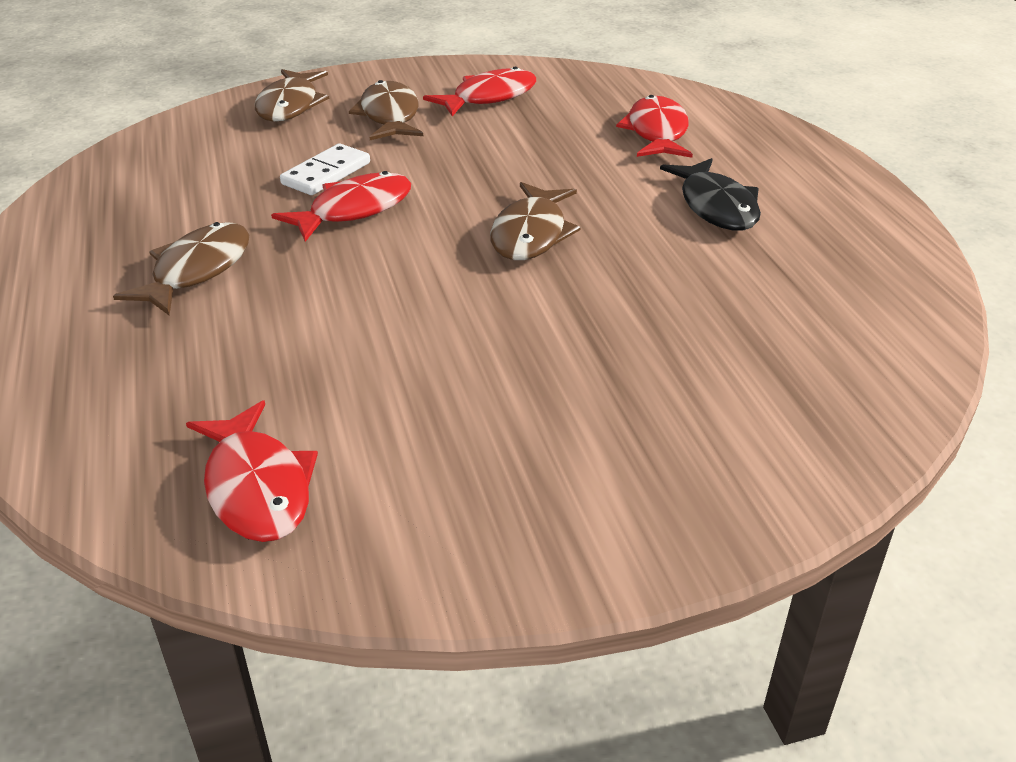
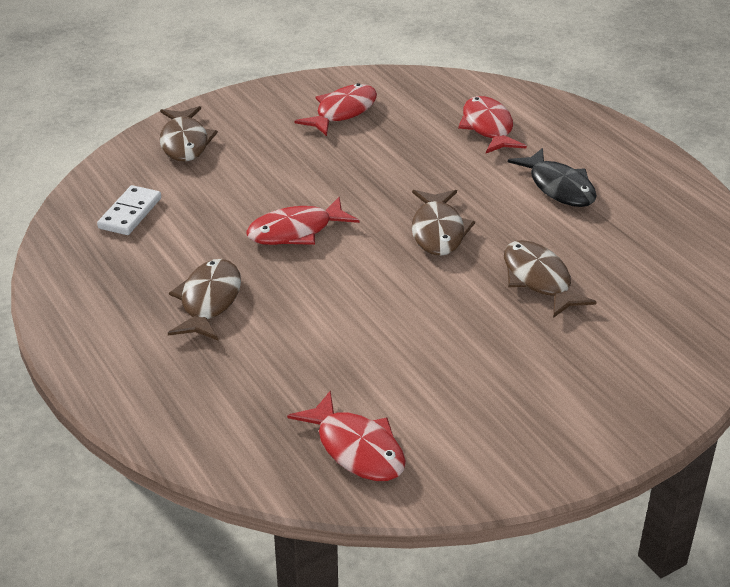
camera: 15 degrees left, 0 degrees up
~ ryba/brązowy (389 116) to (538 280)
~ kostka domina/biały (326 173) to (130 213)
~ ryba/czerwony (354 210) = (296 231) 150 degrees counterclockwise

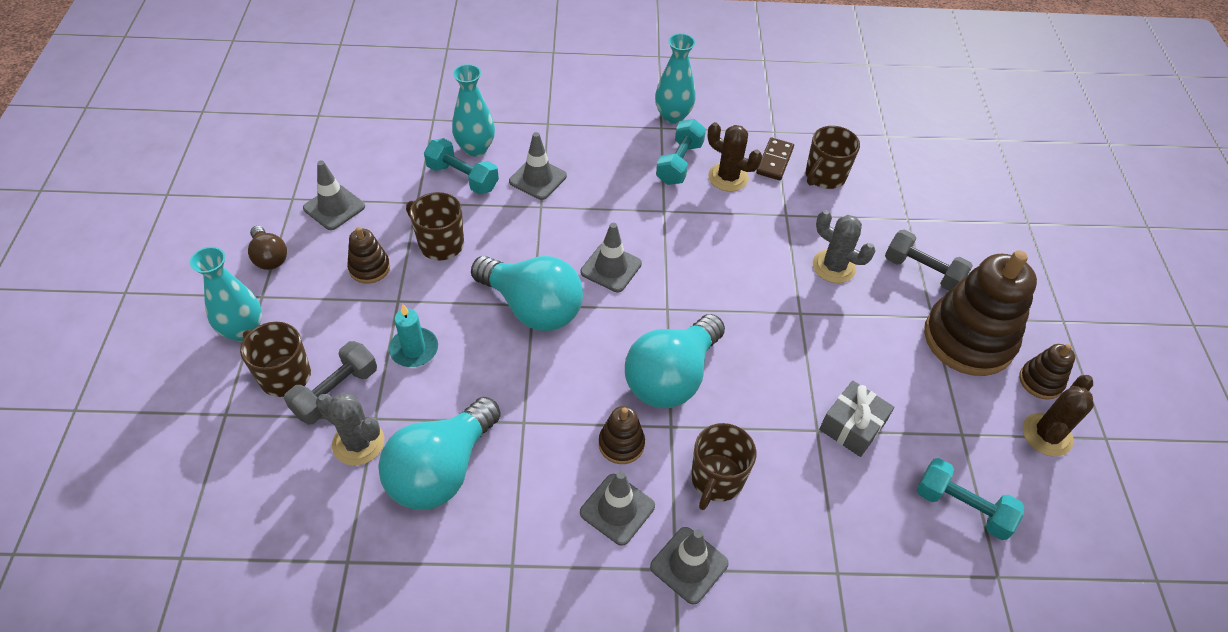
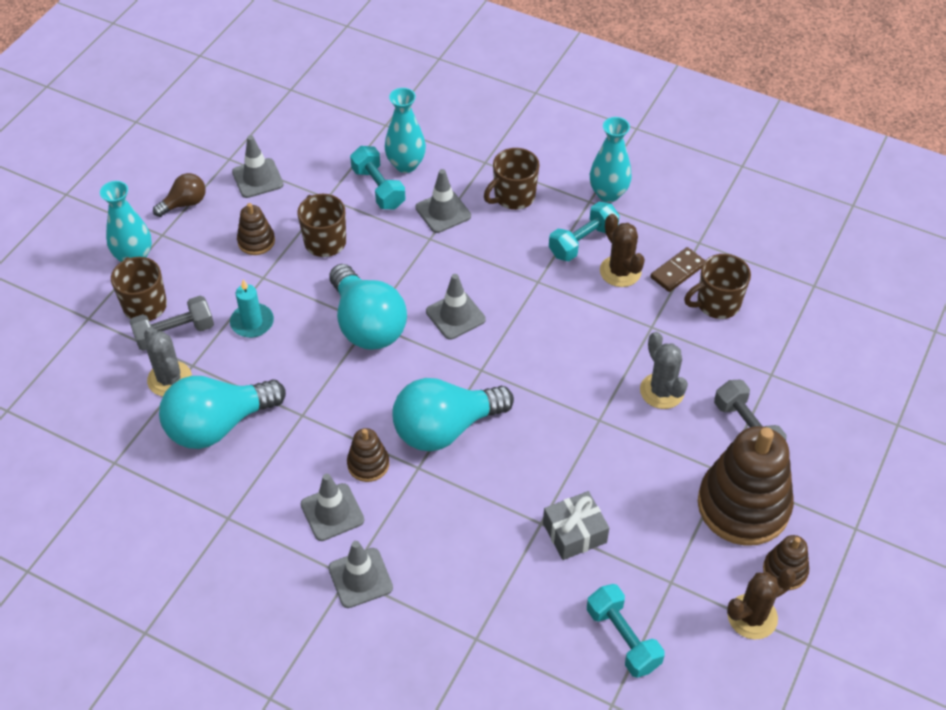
camera: 30 degrees right, 0 degrees up
~ żarówka/brązowy (269 257) = (184 203) 120 degrees counterclockwise
~ kubek/brązowy (716 479) to (513 196)

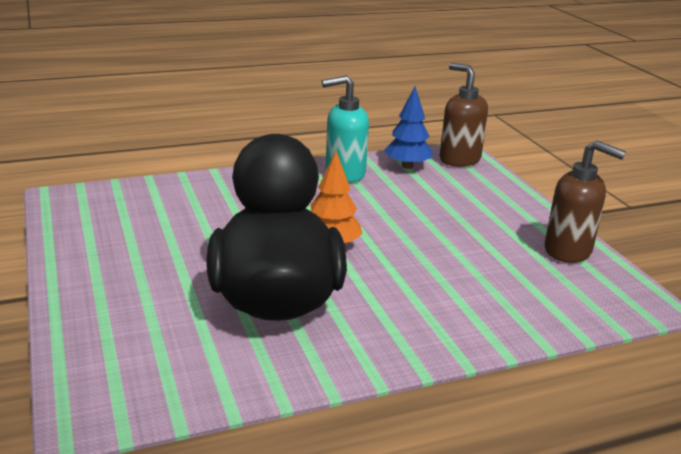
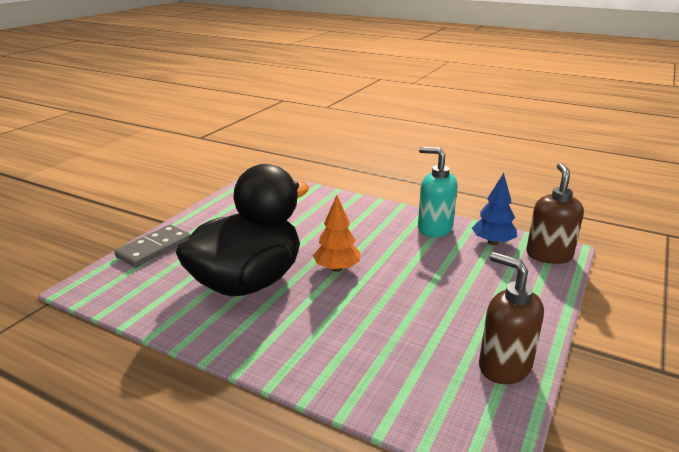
camera: 50 degrees right, 0 degrees up
~ dozownik mydła/brązowy (568 251) = (504 366) 150 degrees clockwise
+ kostka domina/szary (154 248)

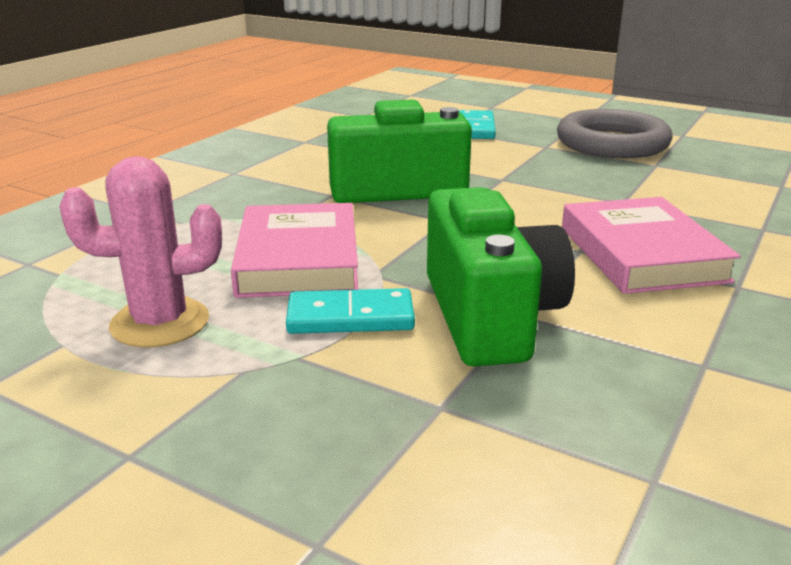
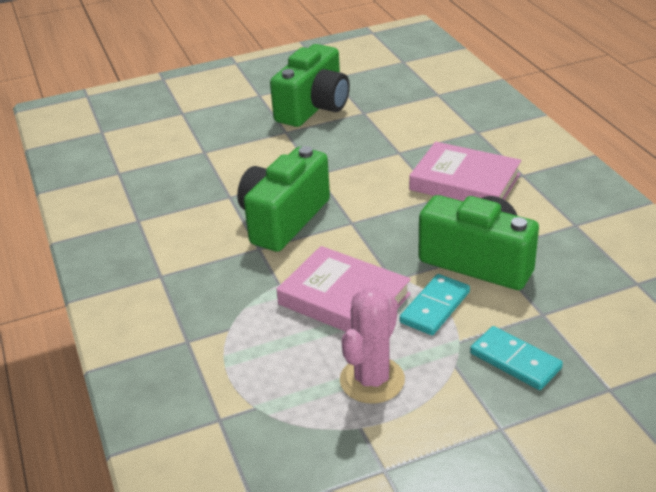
camera: 50 degrees left, 10 degrees up
~ pierścień/szary (612 143) to aparat fotograficzny/zielony (314 107)
~ kostka domina/turkusowy (475 128) to (515 361)

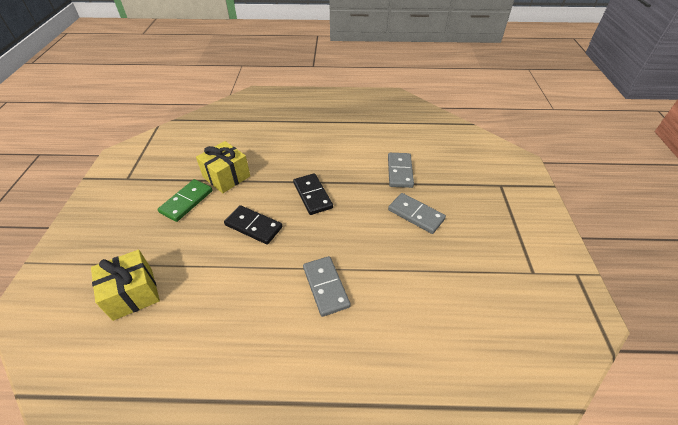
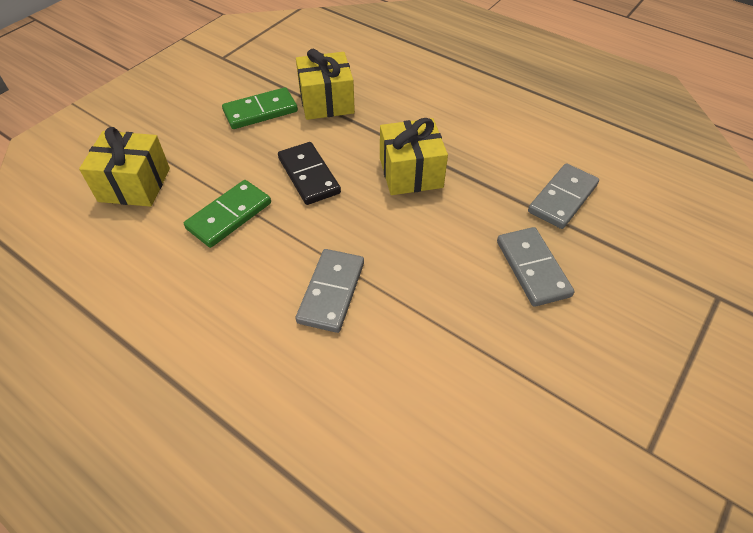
camera: 35 degrees right, 5 degrees up
~ kostka domina/czarny (312 195) to prezent/żółty (410 173)
+ kostka domina/zielony (229 215)

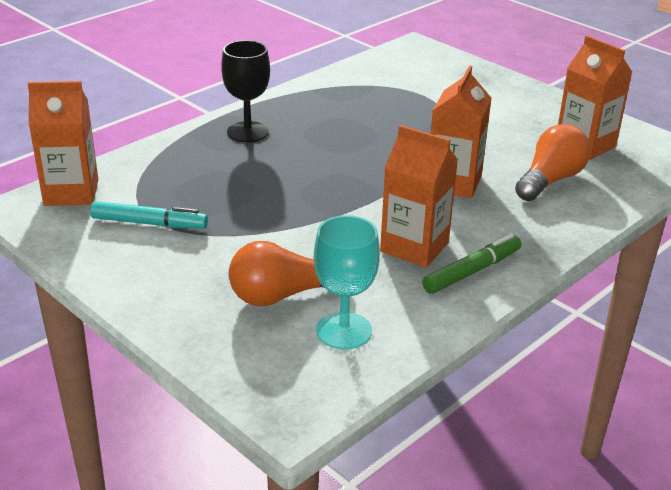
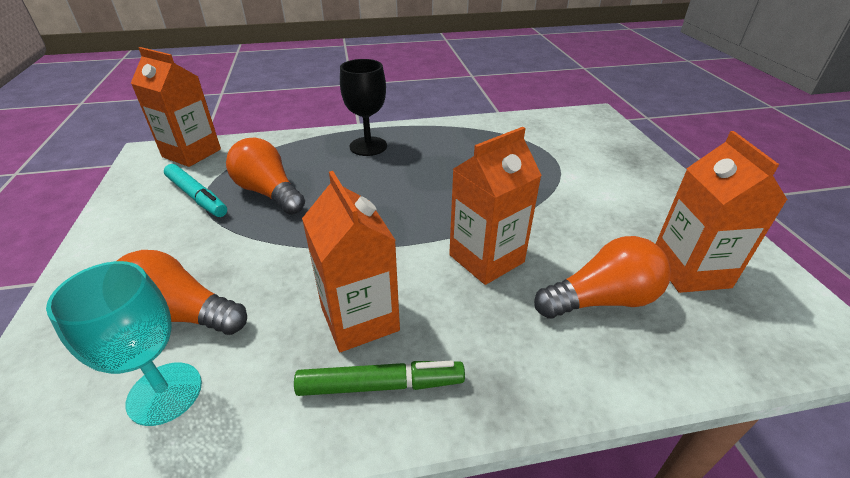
camera: 35 degrees right, 5 degrees up
+ żarówka/pomarańczowy (269 193)

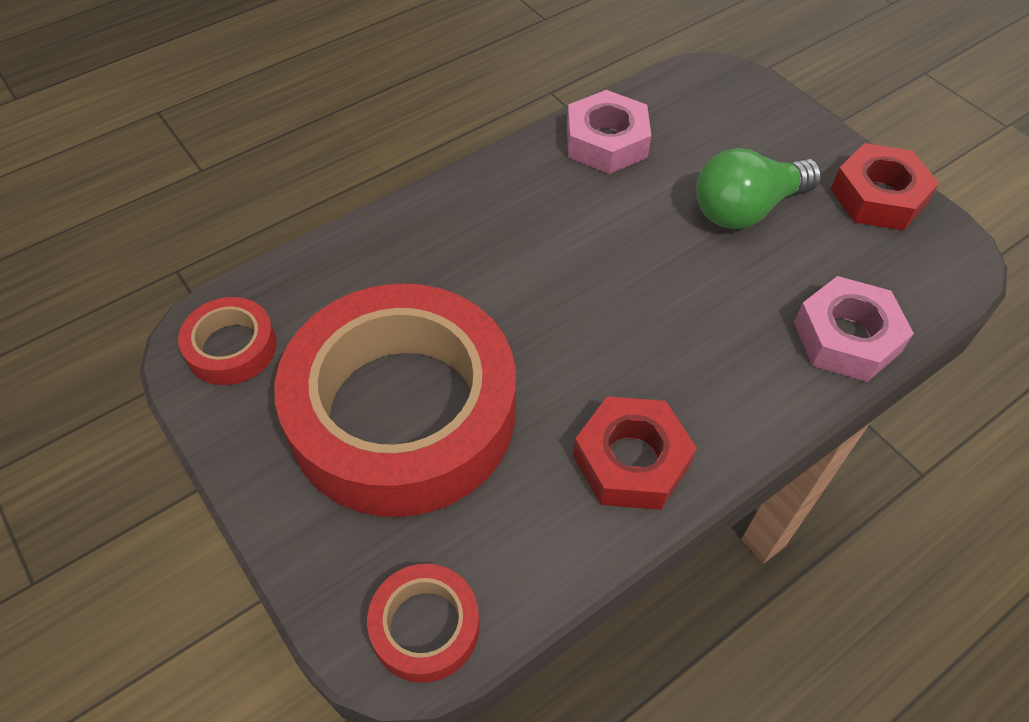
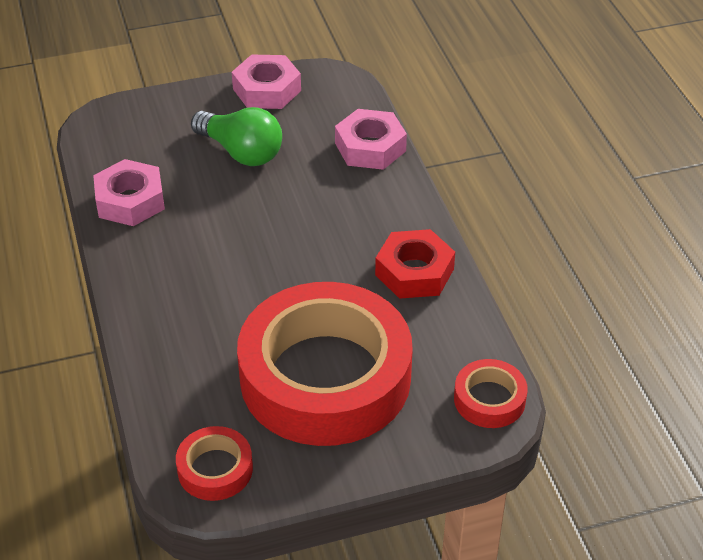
camera: 70 degrees left, 10 degrees down
~ nakrętka/czerwony (878 196) to nakrętka/różowy (267 90)
~ żarówka/zielony (747 208) = (241 152) 45 degrees counterclockwise

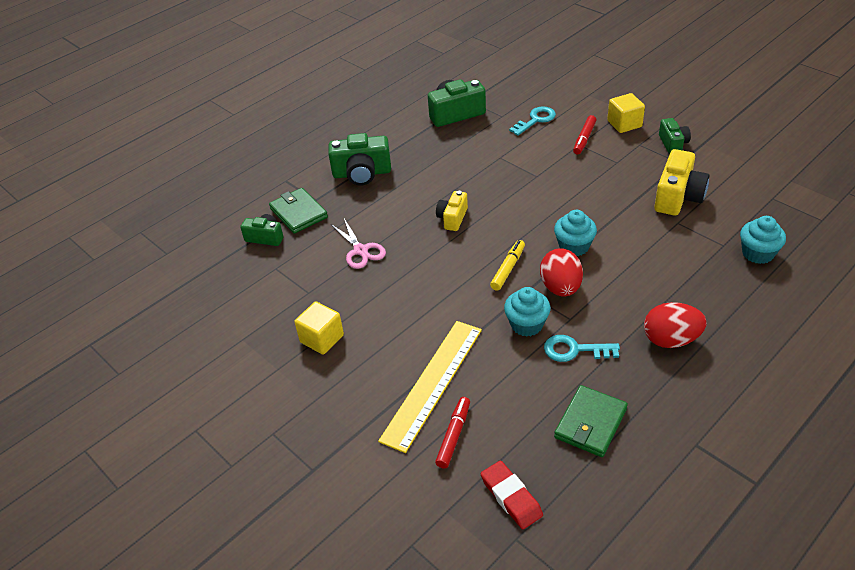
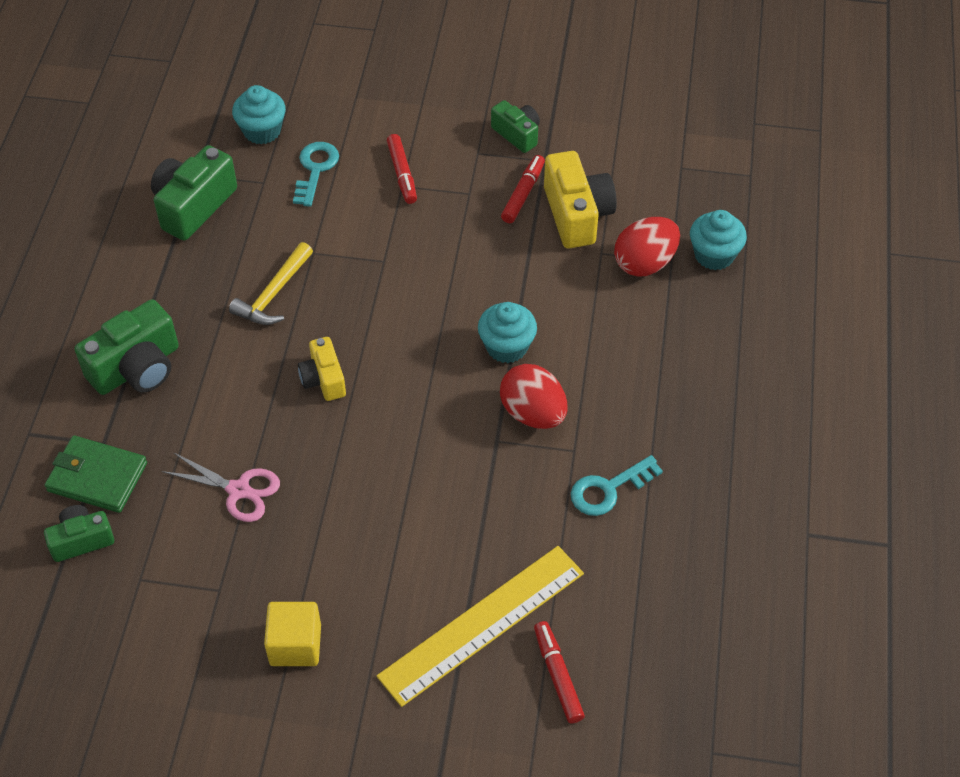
camera: 40 degrees left, 10 degrees up
- sześcian/żółty (624 124)
- flamaster/żółty (508 269)
~ muffinka/turkusowy (526 324) to (262 131)
~ jajko/czerwony (670 340) to (645 263)
~ linijka/żółty (433 383) = (482 624) 60 degrees clockwise
- portfel/zielony (590 423)
- gumka do mazania/czerwony (511 497)
+ flamaster/czerwony (523 194)
+ młotek/żółty (274 294)

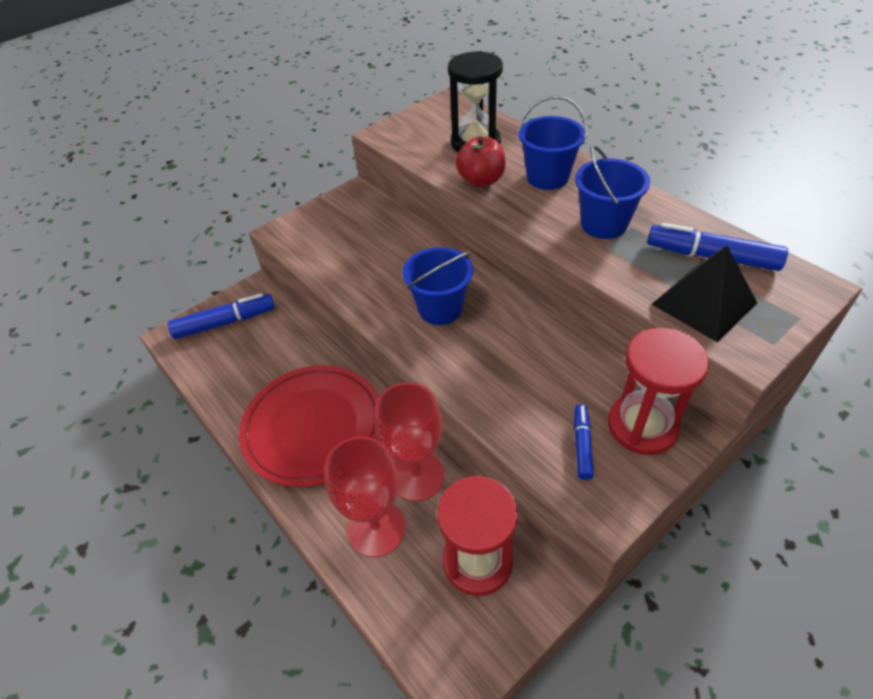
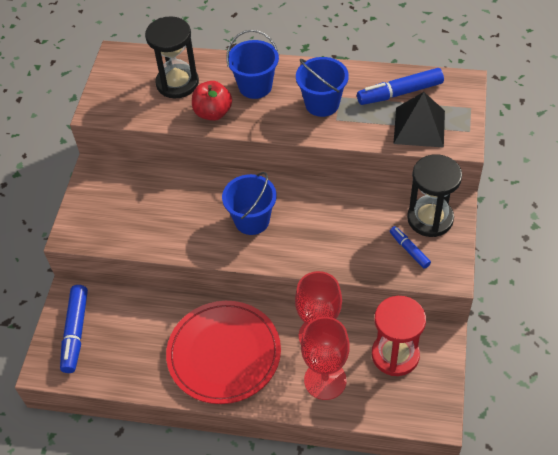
camera: 40 degrees left, 5 degrees up
~ flamaster/niebieski (225 322) = (75 332) 150 degrees clockwise
~ klepsydra/czerwony (642 426) to klepsydra/czarny (430 218)

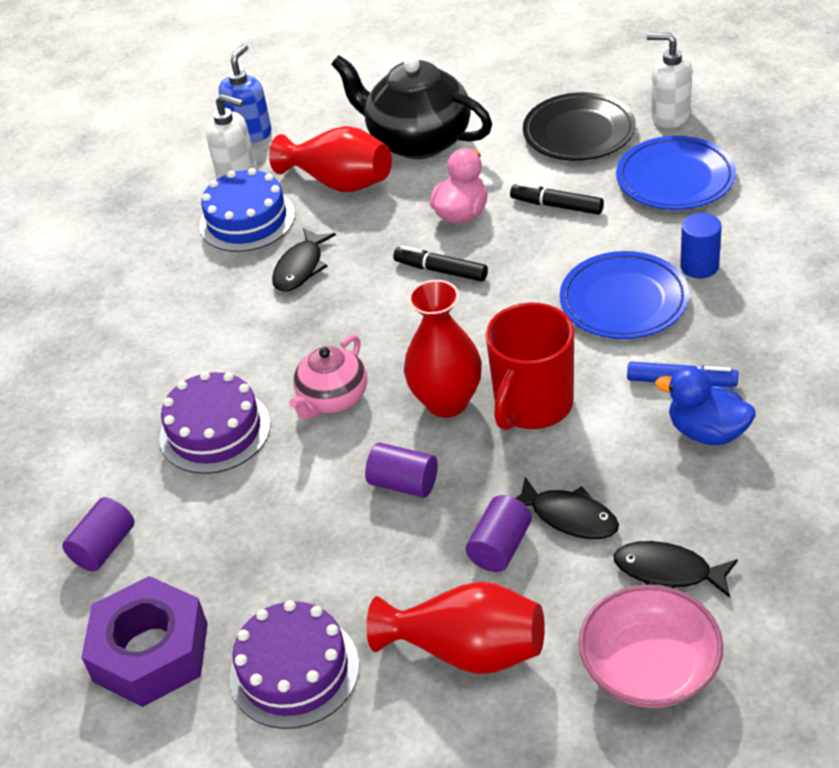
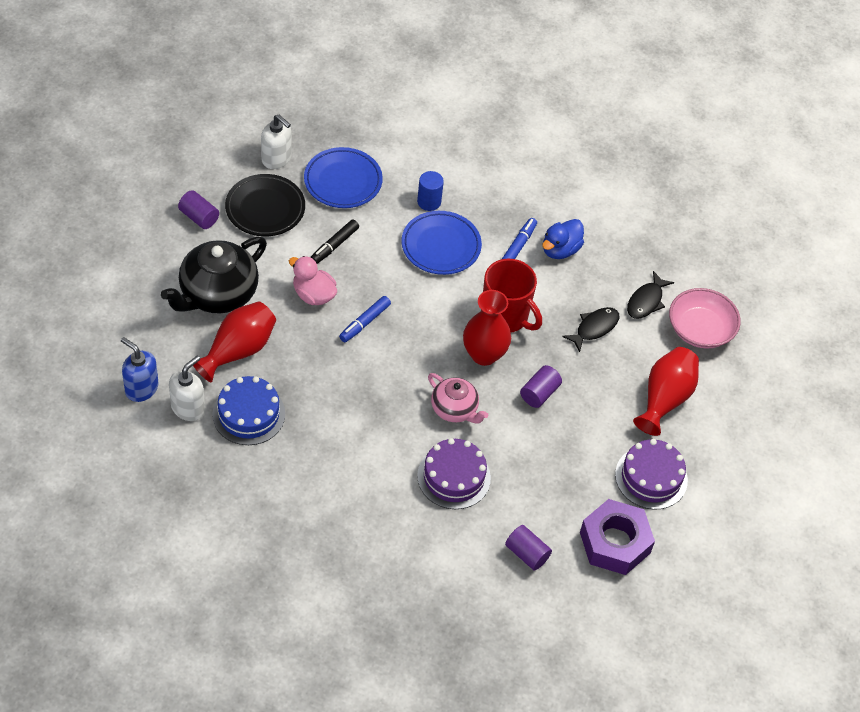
camera: 85 degrees left, 10 degrees up
~ dozownik mydła/biały (670 116) = (276 159) 90 degrees counterclockwise
- ryba/czarny (300 268)
~ flamaster/czarny (441 270) to flamaster/niebieski (364 323)
~ walec/fioletowy (500 547) to (199 217)

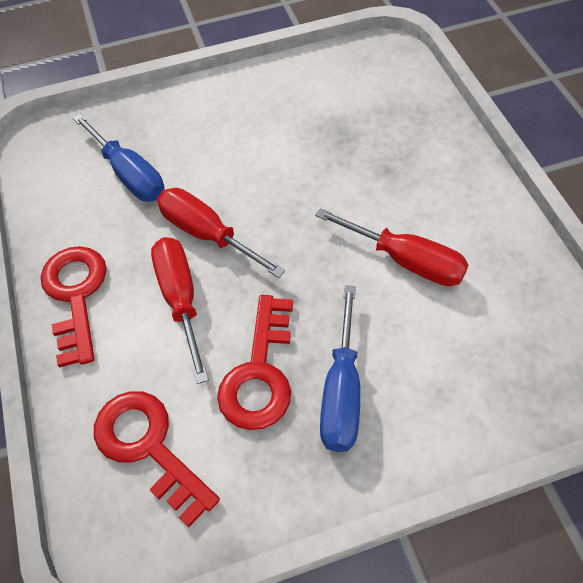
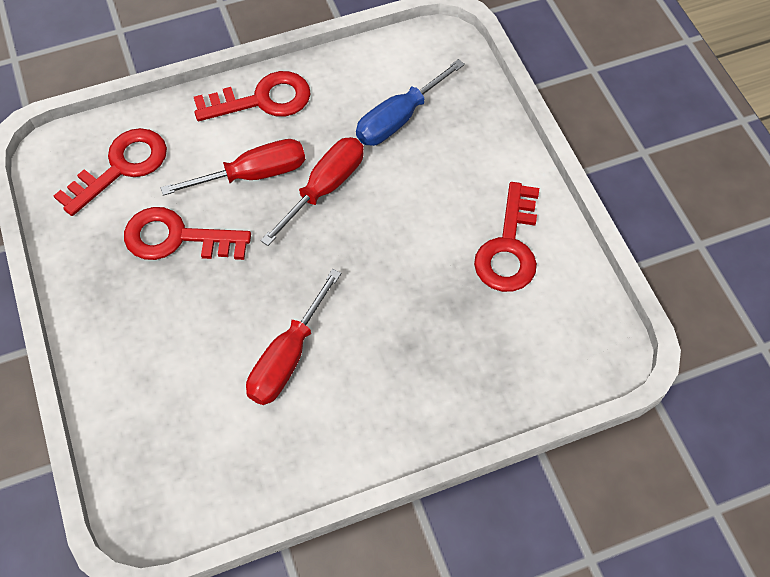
camera: 85 degrees right, 5 degrees up
- śrubokręt/niebieski (341 391)
+ klucz/czerwony (509 248)

